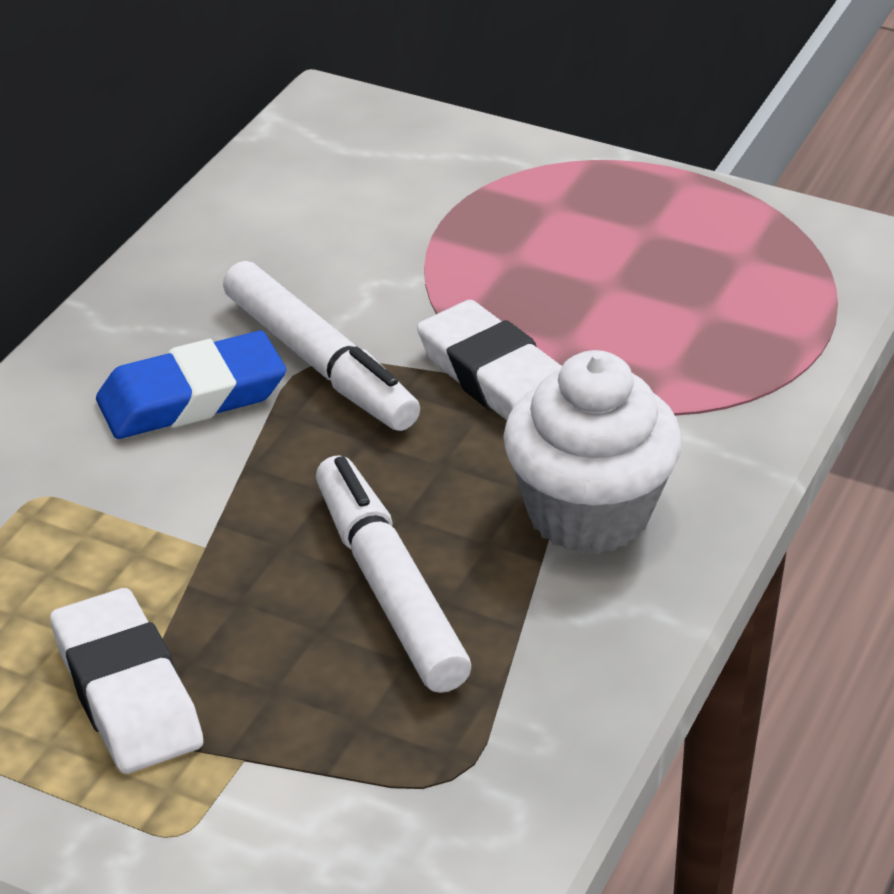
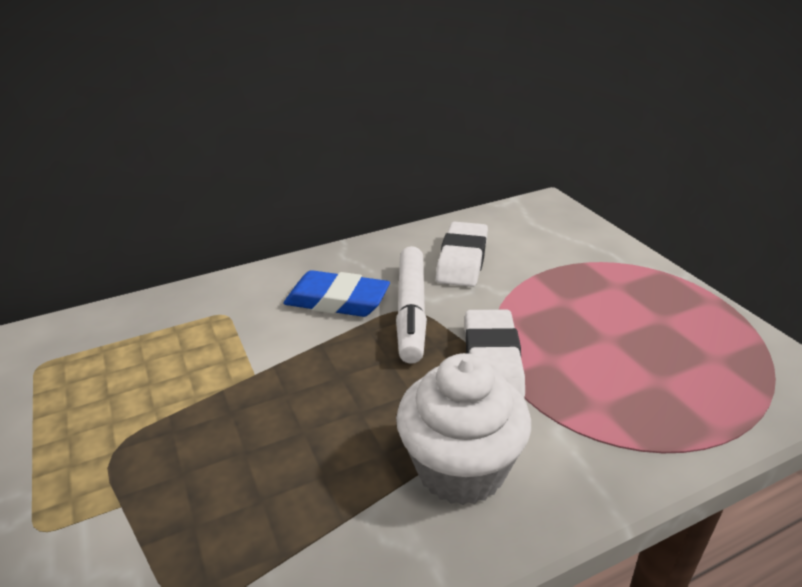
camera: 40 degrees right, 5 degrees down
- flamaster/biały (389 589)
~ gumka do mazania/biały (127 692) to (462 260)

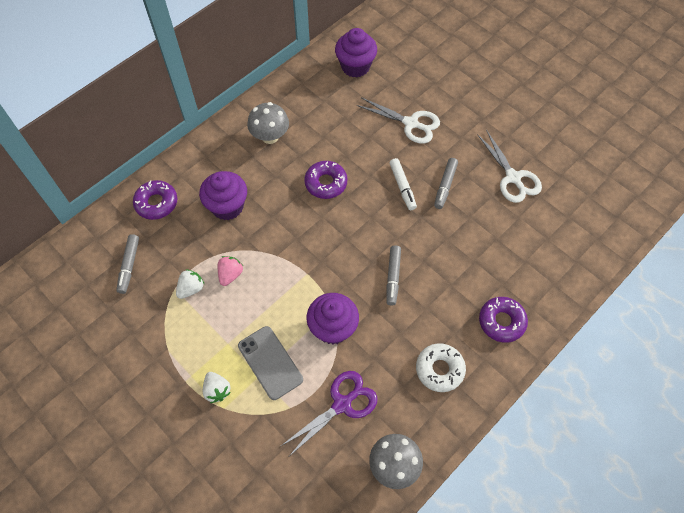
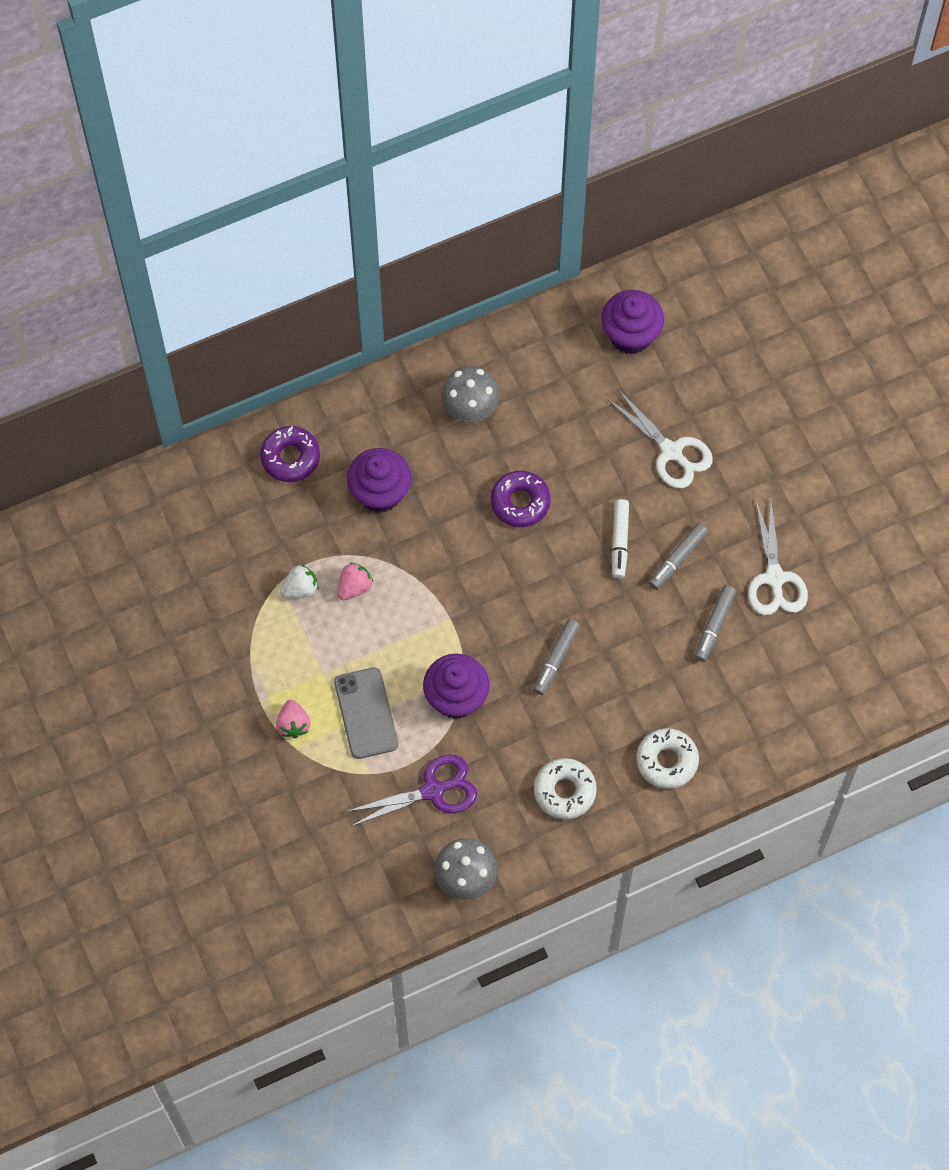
camera: 20 degrees right, 5 degrees up
~ flamaster/szary (129 266) to (714 626)
~ donut/fioletowy (501 321) to donut/biały (667 761)
~ truskawka/biały (217 390) to truskawka/różowy (293 724)

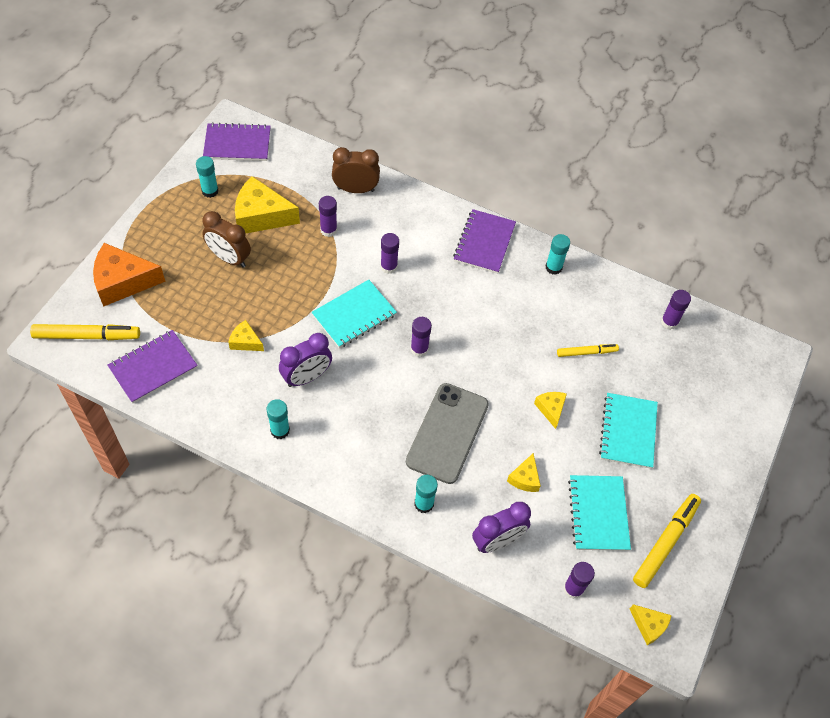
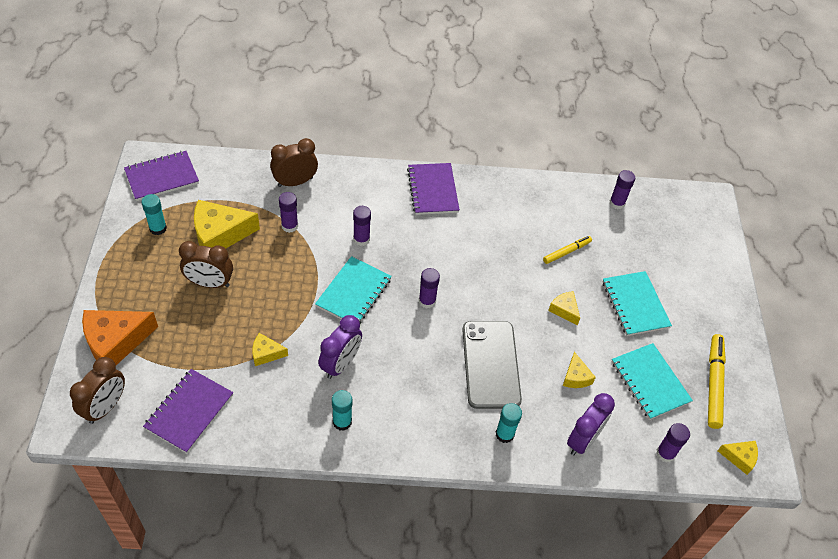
camera: 25 degrees left, 5 degrees down
- klej w sztyfcie/turkusowy (553 267)
~ flamaster/żółty (87 336) to budzik/brązowy (105 407)

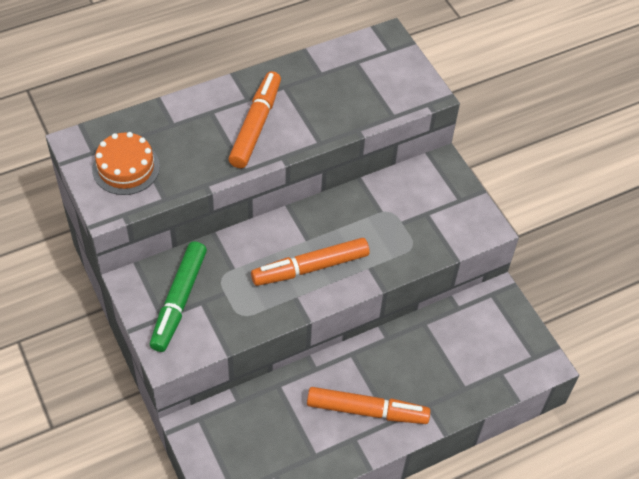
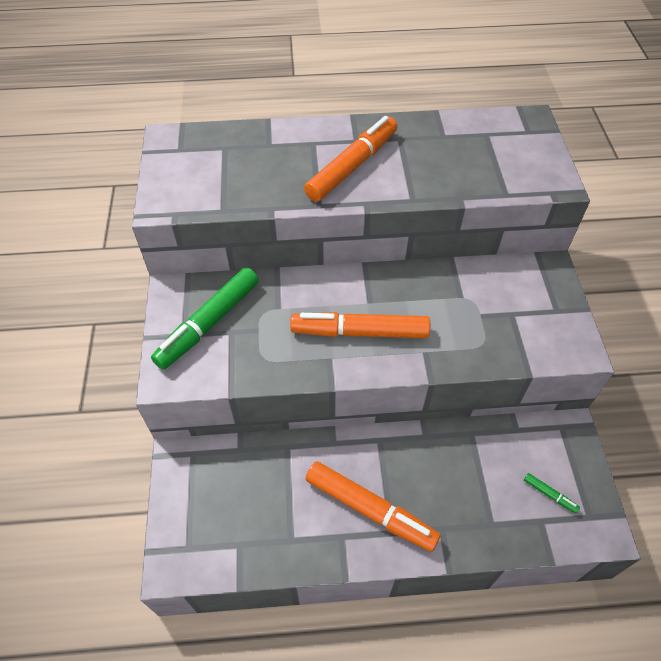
camera: 25 degrees right, 0 degrees up
- tort/pomarańczowy (126 168)
+ flamaster/zielony (549 495)

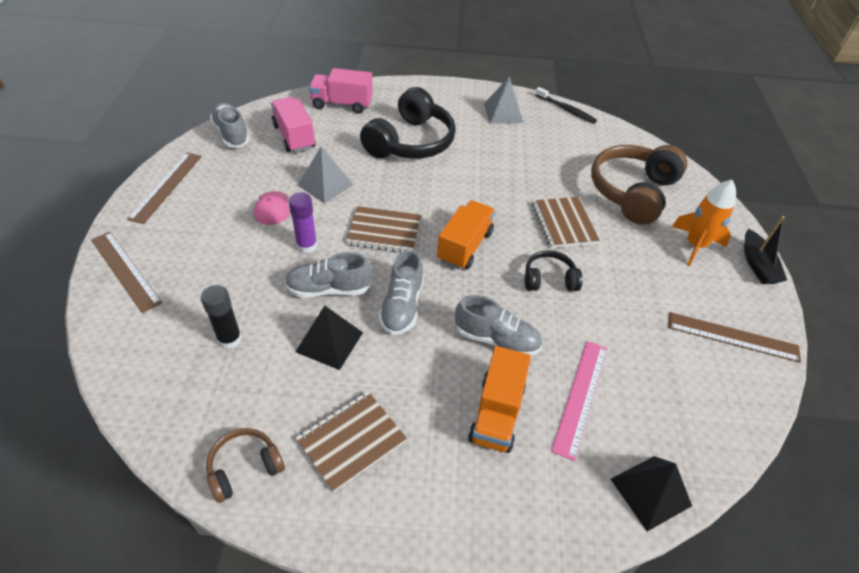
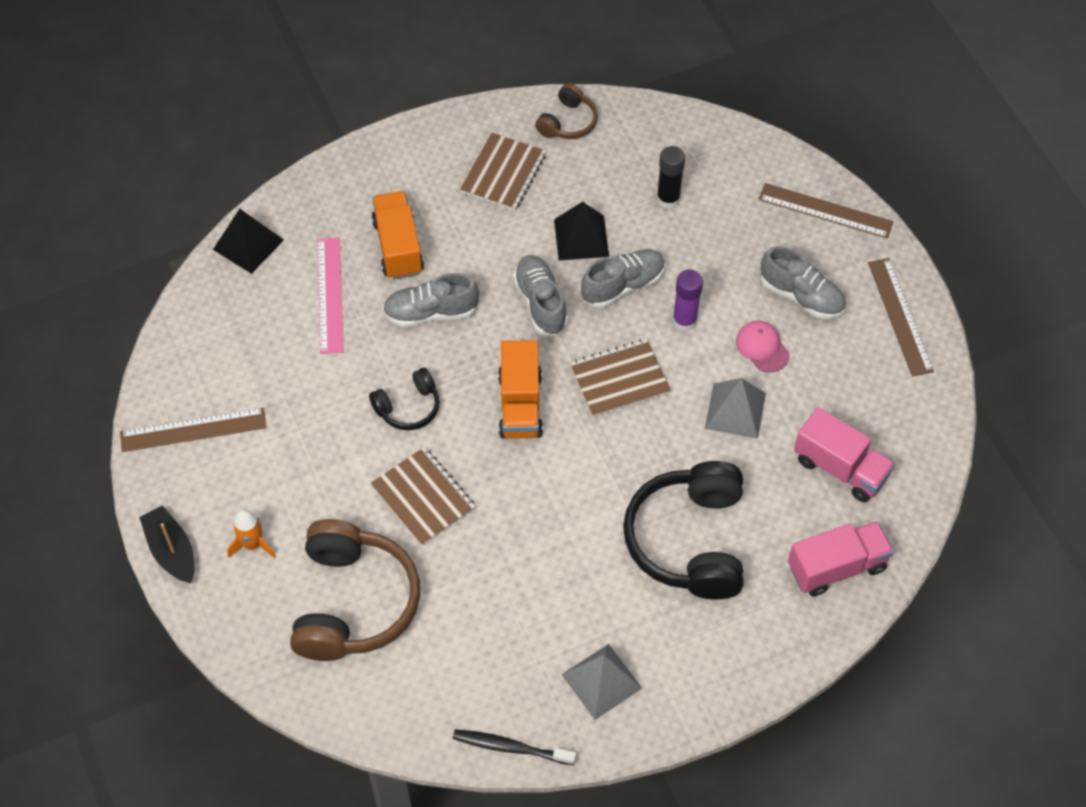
camera: 155 degrees right, 10 degrees up
~ but/szary (231 134) to (801 296)
~ rakieta/pomarańczowy (695 245) = (252 544) x0.65

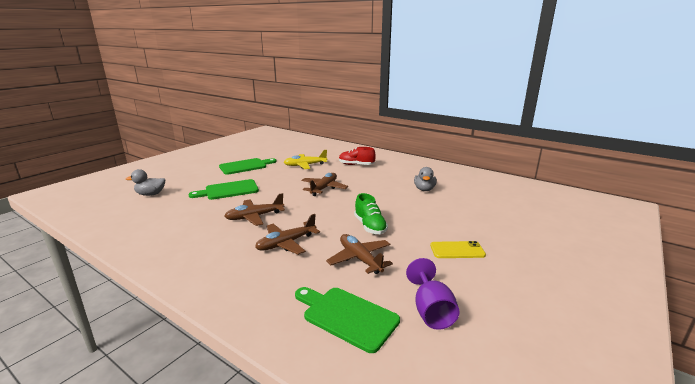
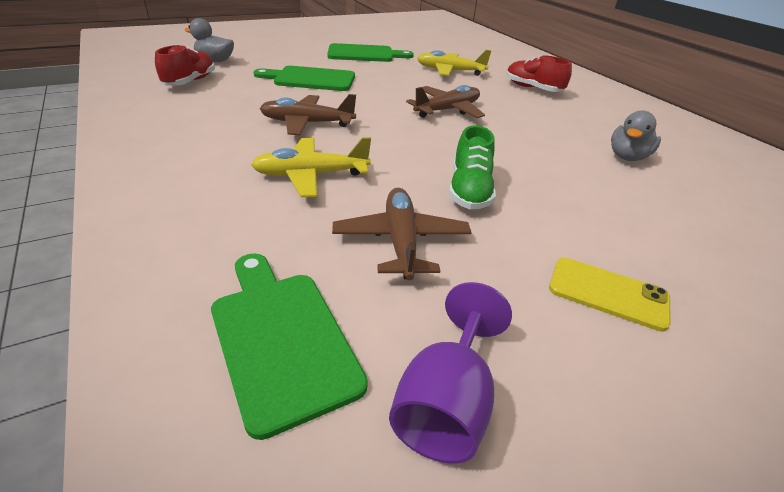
camera: 25 degrees right, 15 degrees up
~ samolot/brązowy (286 243) to samolot/żółty (311 175)
+ but/czerwony (190 82)

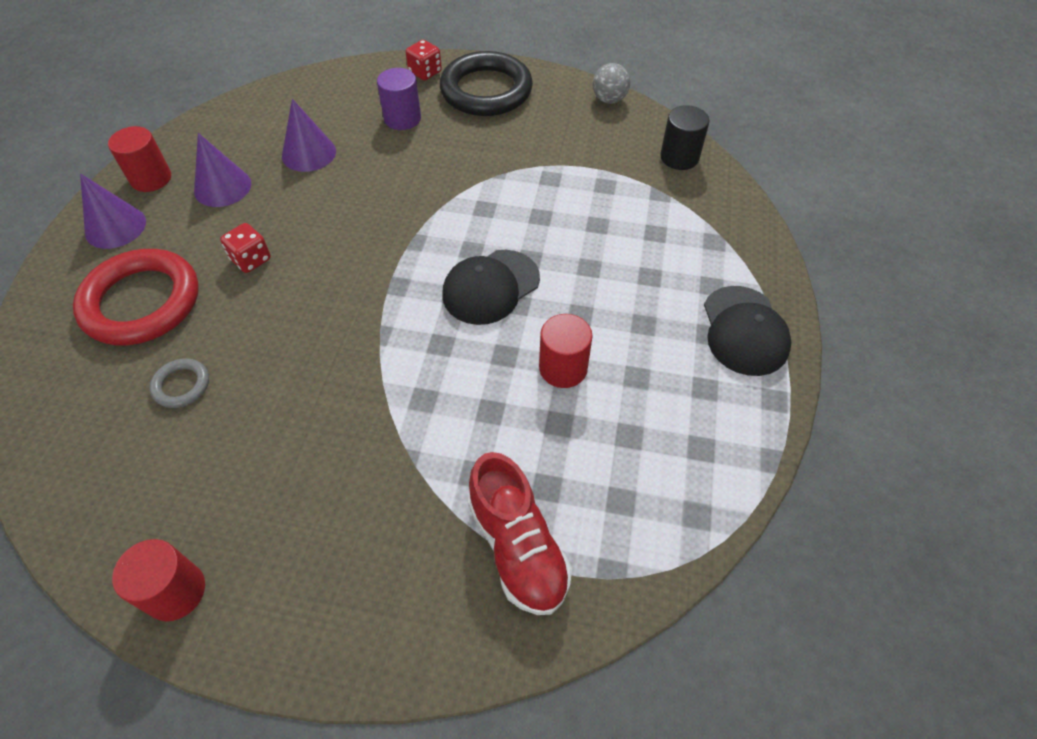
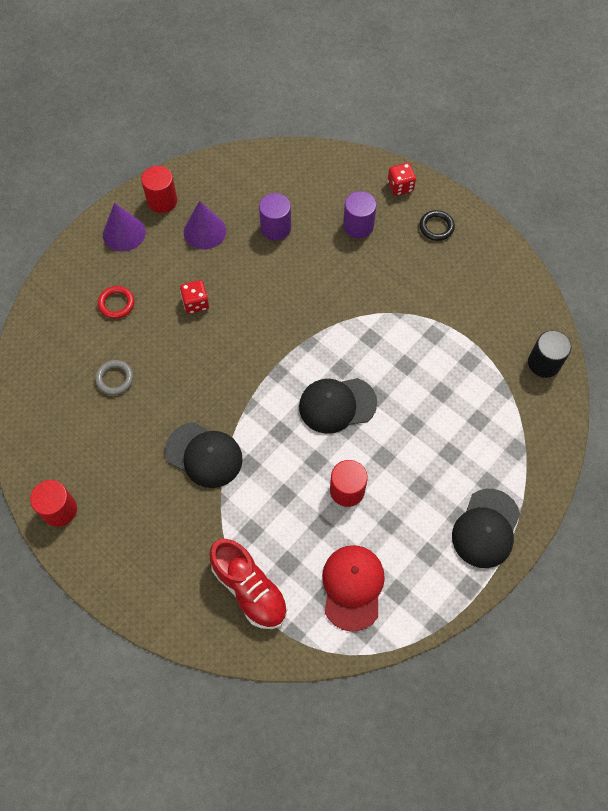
camera: 30 degrees right, 10 degrees up
~ pierścień/czarny (486 90) = (436 227) x0.45
- piłka/szary (609 99)
~ stożek/fioletowy (309 153) to walec/fioletowy (275 228)
~ pierścień/czerwony (142 302) = (116 304) x0.45
~ but/czerwony (518 547) = (250 589) 45 degrees counterclockwise
+ czapka/czarny (204 455)
+ czapka/czerwony (352 587)

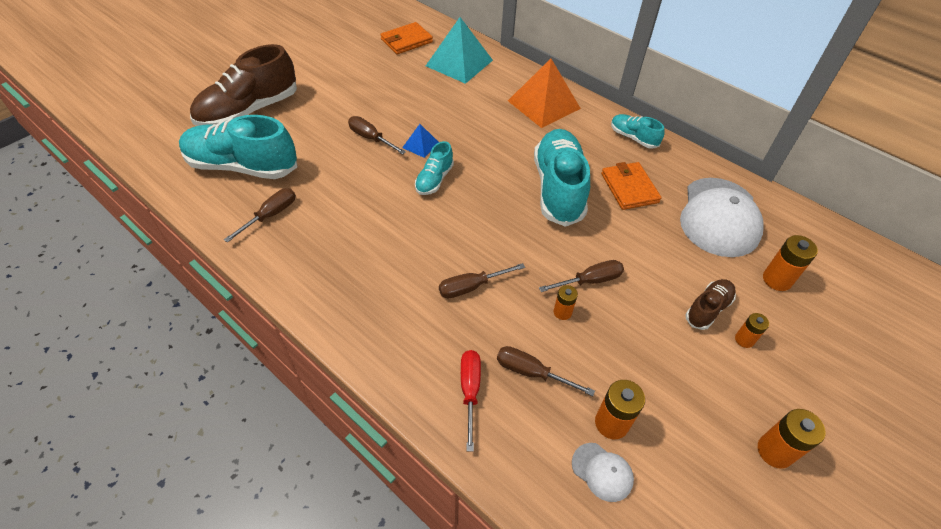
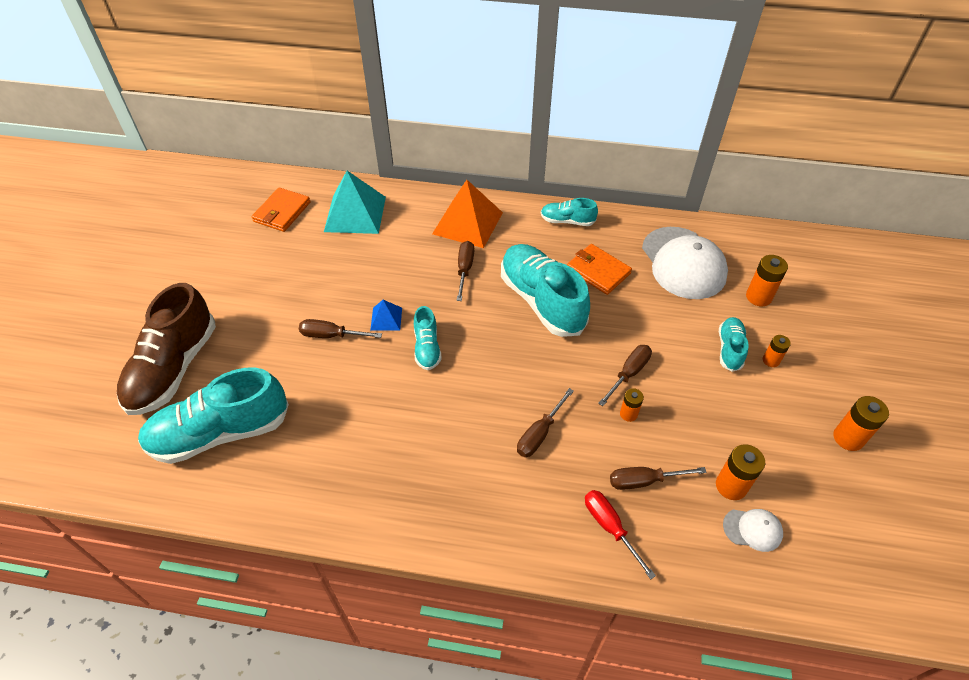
camera: 30 degrees left, 0 degrees up
~ śrubokręt/brązowy (271 215) to (464 269)
~ but/brązowy (707 309) to but/turkusowy (729 349)

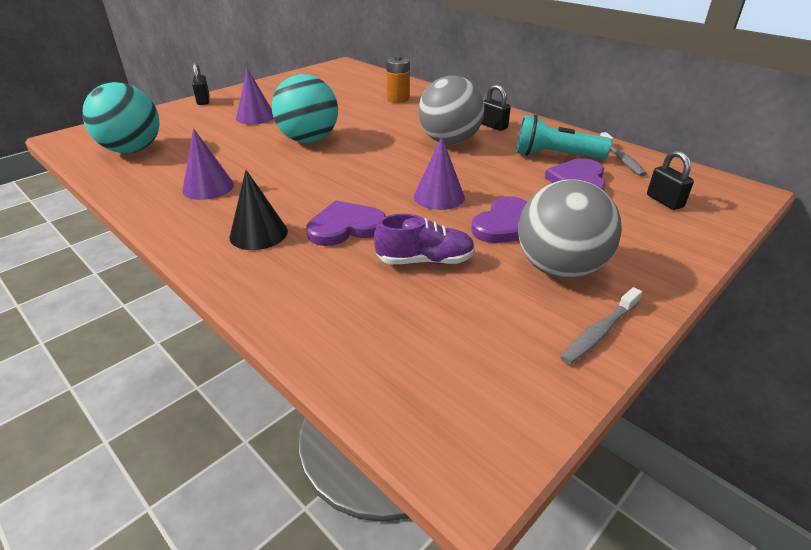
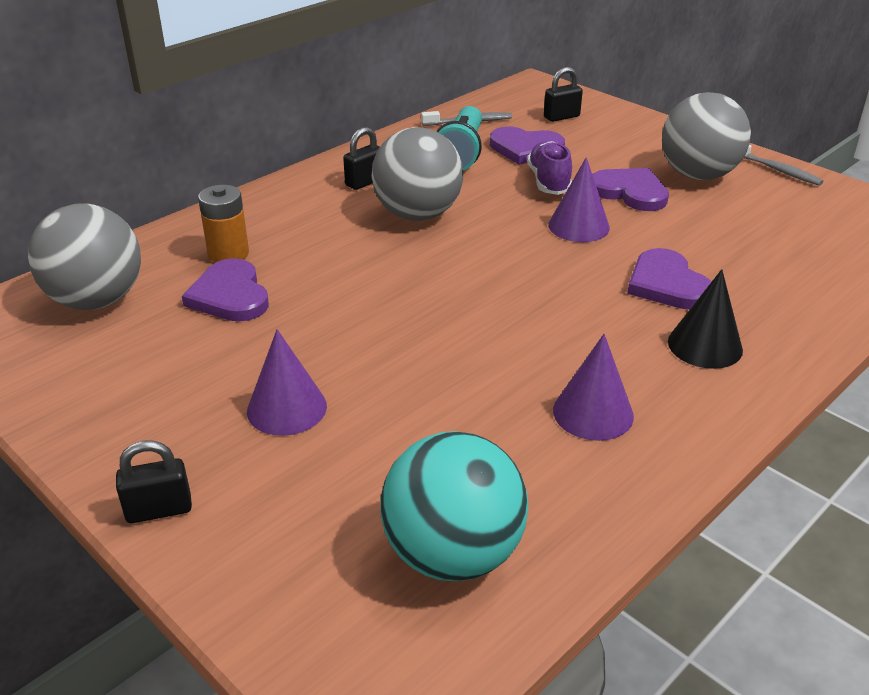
camera: 90 degrees left, 0 degrees up
- piłka/turkusowy (308 140)
~ but/fioletowy (425 261) to (549 182)
+ piłka/szary (97 300)
+ serce/fioletowy (230 295)

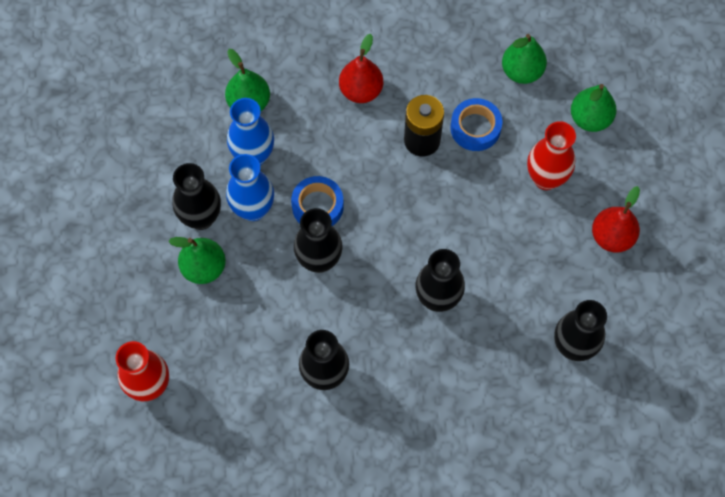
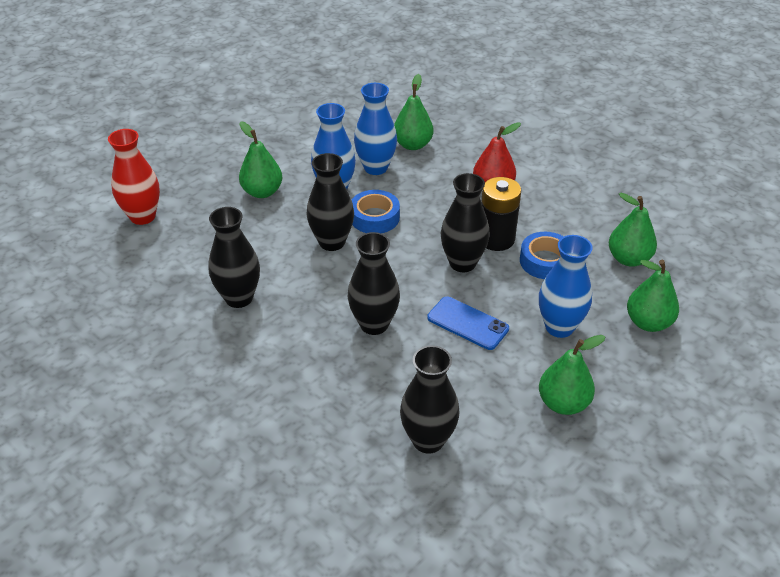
camera: 50 degrees right, 25 degrees down
~ wazon/czerwony (545 178) to wazon/niebieski (559 327)
~ wazon/czarny (201 217) to (462 263)
~ gruszka/czerwony (611 237) to gruszka/zielony (563 403)
+ telefon/niebieski (467 323)

